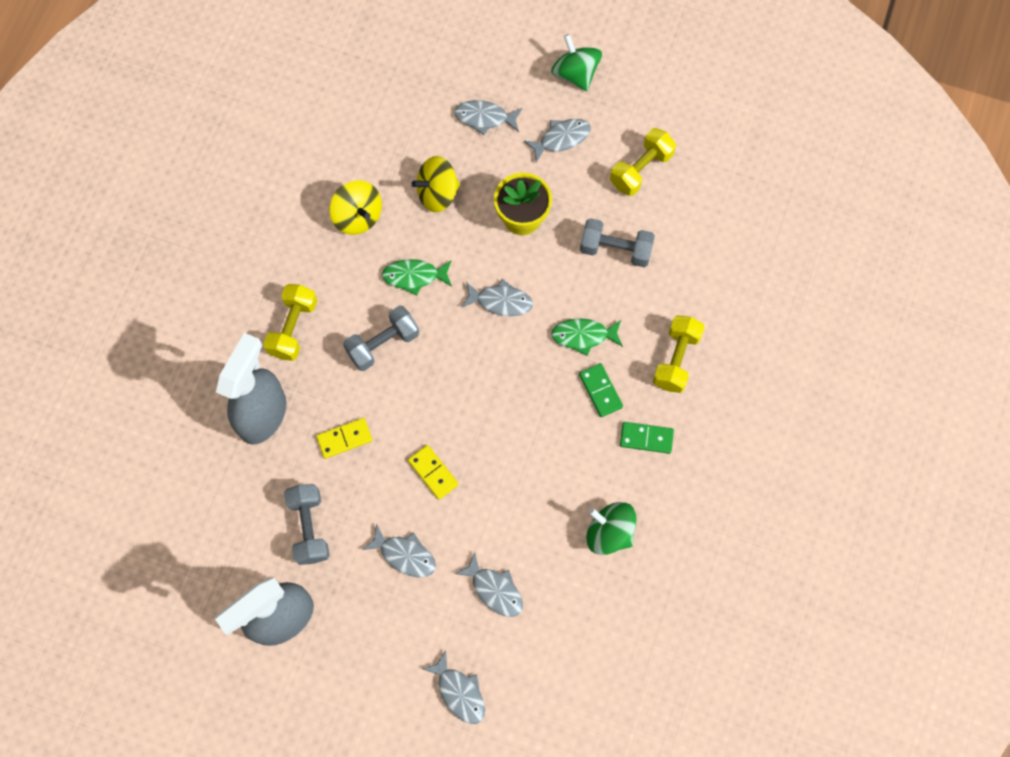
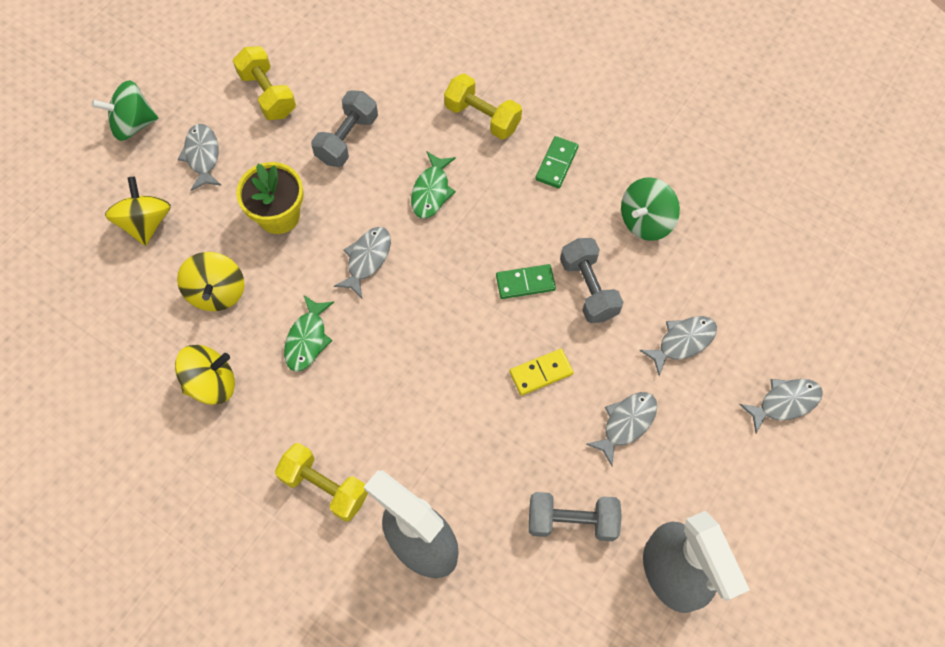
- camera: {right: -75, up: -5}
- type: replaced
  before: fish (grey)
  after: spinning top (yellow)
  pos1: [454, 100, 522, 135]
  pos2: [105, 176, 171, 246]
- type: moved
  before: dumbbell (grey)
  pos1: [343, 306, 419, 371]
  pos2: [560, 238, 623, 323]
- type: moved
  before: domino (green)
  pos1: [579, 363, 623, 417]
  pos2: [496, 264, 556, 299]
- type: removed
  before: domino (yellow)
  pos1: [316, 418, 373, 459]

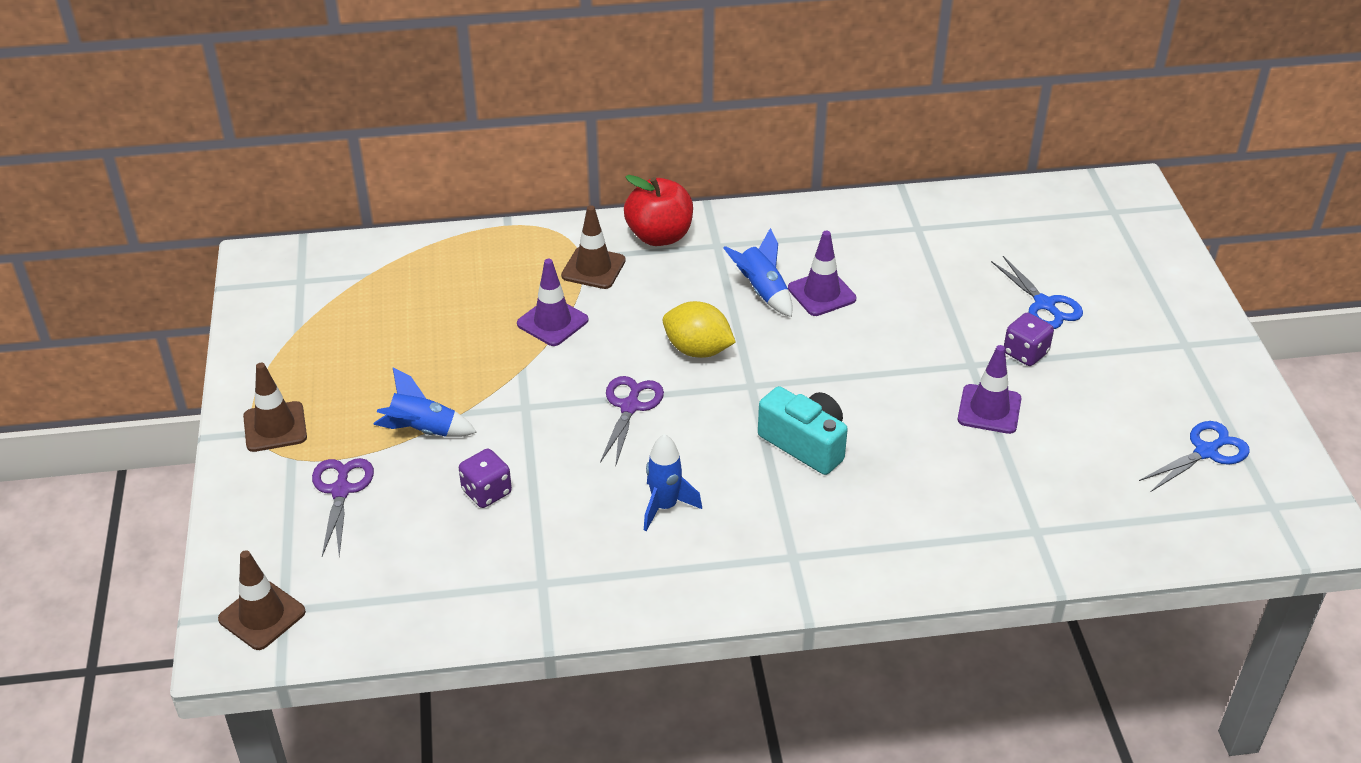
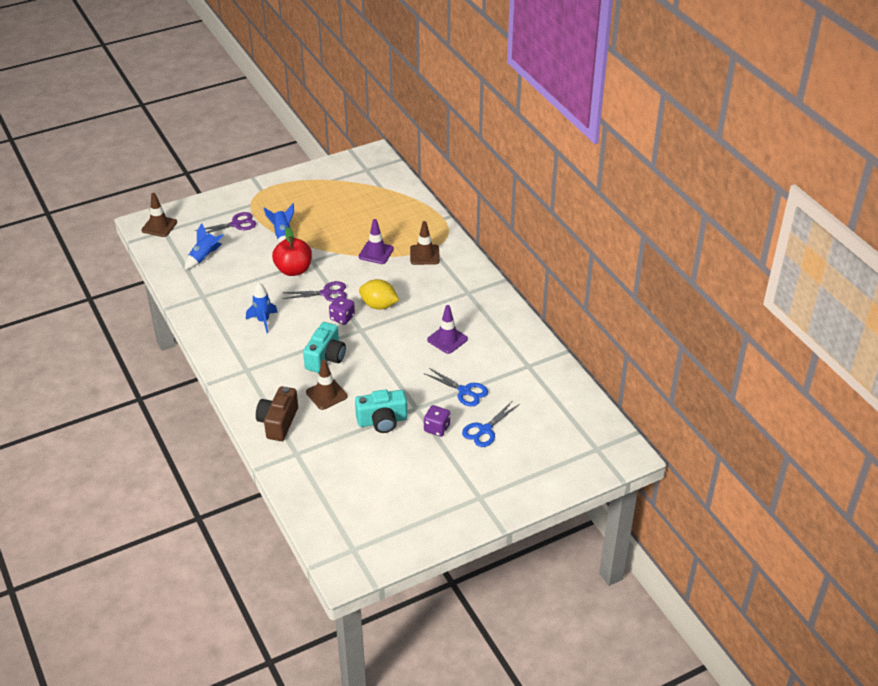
- camera: {right: 70, up: 0}
- type: moved
  before: apple (red)
  pos1: [624, 175, 693, 246]
  pos2: [272, 227, 312, 276]
- type: moved
  before: rocket (blue)
  pos1: [723, 228, 793, 317]
  pos2: [185, 223, 224, 270]
- type: turned
  before: lemon (yellow)
  pos1: [663, 301, 736, 358]
  pos2: [359, 279, 399, 310]
  turn: -75
- type: replaced
  before: traffic cone (purple)
  after: camera (turquoise)
  pos1: [958, 345, 1021, 434]
  pos2: [355, 389, 407, 433]
- type: moved
  before: traffic cone (brown)
  pos1: [243, 363, 307, 452]
  pos2: [306, 360, 348, 410]
- type: moved
  before: scissors (blue)
  pos1: [1139, 421, 1250, 492]
  pos2: [424, 368, 488, 407]
- type: moved
  before: dice (purple)
  pos1: [459, 449, 512, 508]
  pos2: [329, 296, 355, 325]
- type: added
  after: camera (brown)
  pos2: [256, 386, 298, 441]

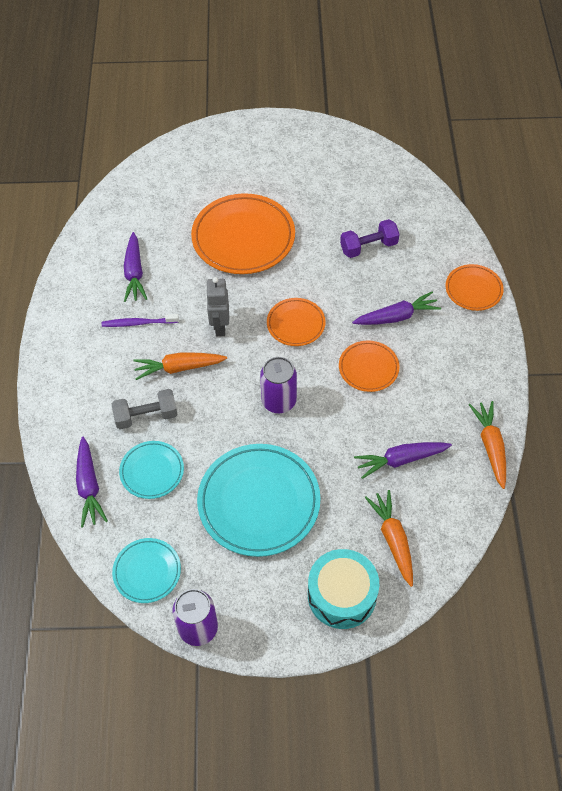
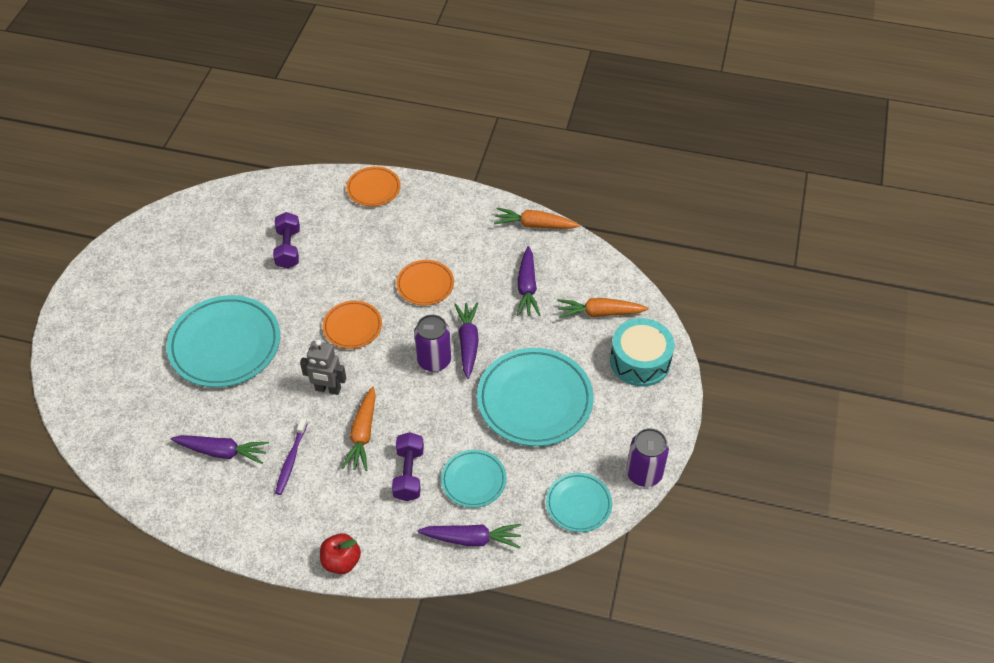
- camera: {right: -75, up: -5}
- type: recoloured
  before: plate (orange)
  after: plate (turquoise)
  pos1: [191, 193, 295, 274]
  pos2: [166, 295, 280, 387]
- type: moved
  before: carrot (purple)
  pos1: [352, 291, 441, 325]
  pos2: [454, 303, 479, 379]
- type: recoloured
  before: dumbbell (grey)
  after: dumbbell (purple)
  pos1: [112, 389, 178, 430]
  pos2: [392, 432, 424, 501]
- type: added
  after: apple (red)
  pos2: [320, 533, 361, 574]

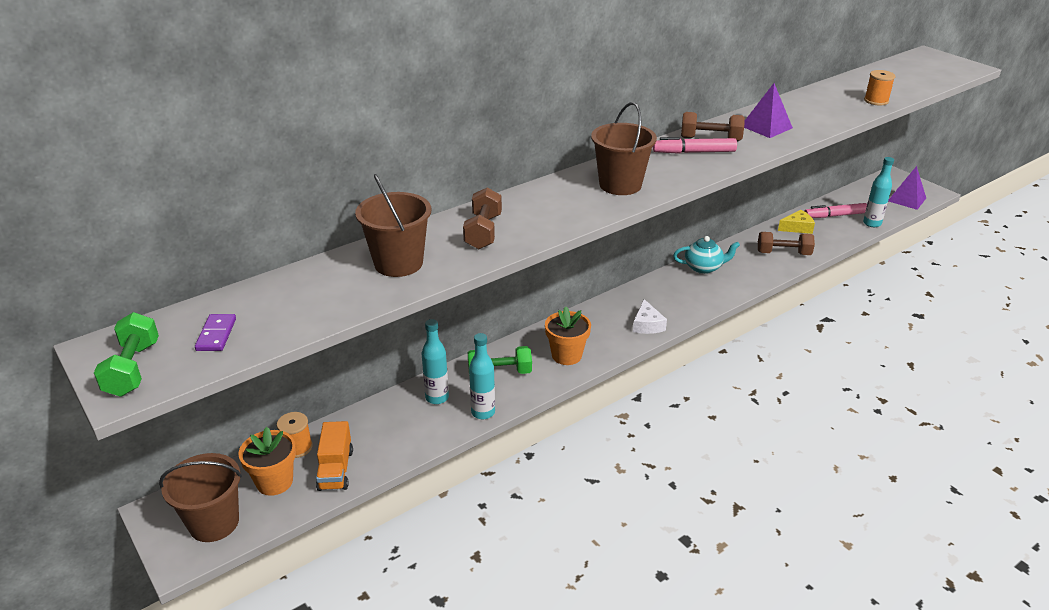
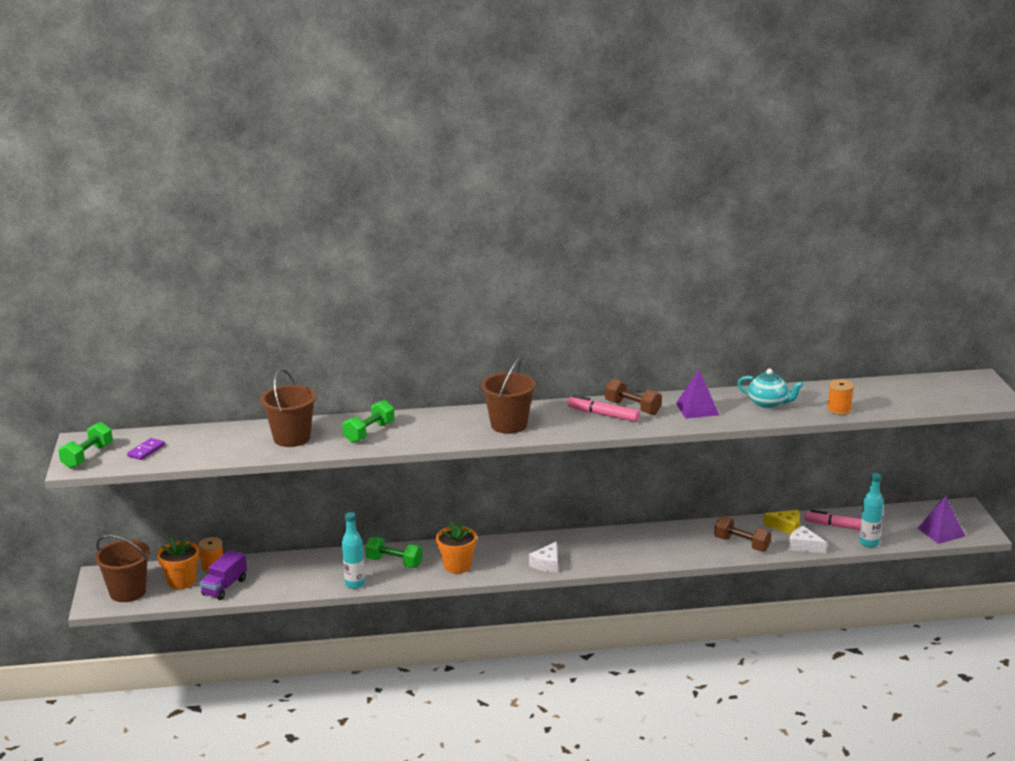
- camera: {right: 30, up: -10}
- type: recoloured
  before: dumbbell (brown)
  after: dumbbell (green)
  pos1: [463, 187, 502, 249]
  pos2: [342, 400, 395, 443]
- type: moved
  before: teapot (turquoise)
  pos1: [673, 236, 740, 274]
  pos2: [737, 368, 804, 409]
- type: removed
  before: bottle (turquoise)
  pos1: [422, 319, 449, 404]
- type: recoloured
  before: truck (orange)
  after: truck (purple)
  pos1: [316, 421, 353, 491]
  pos2: [200, 550, 247, 600]
- type: added
  after: cheese (white)
  pos2: [788, 526, 827, 553]

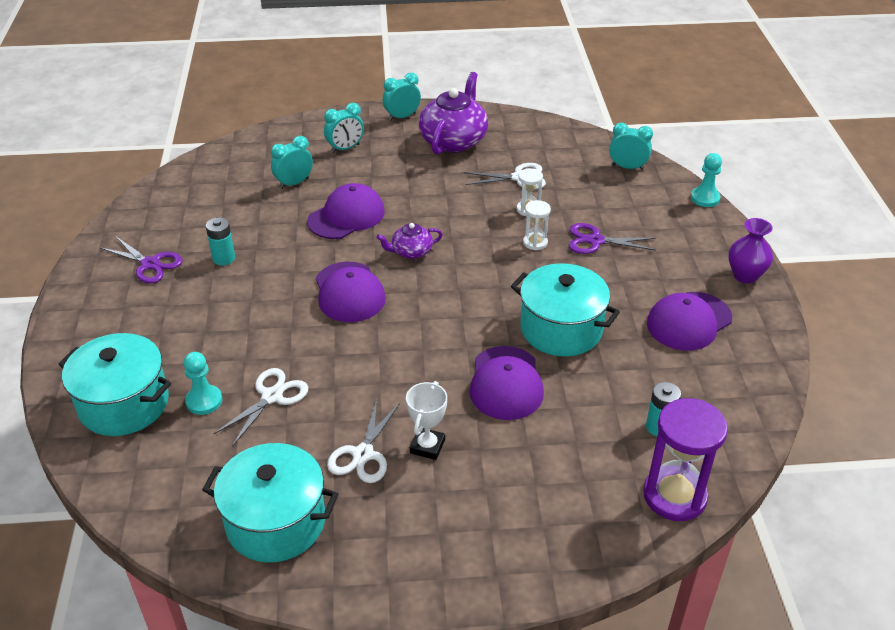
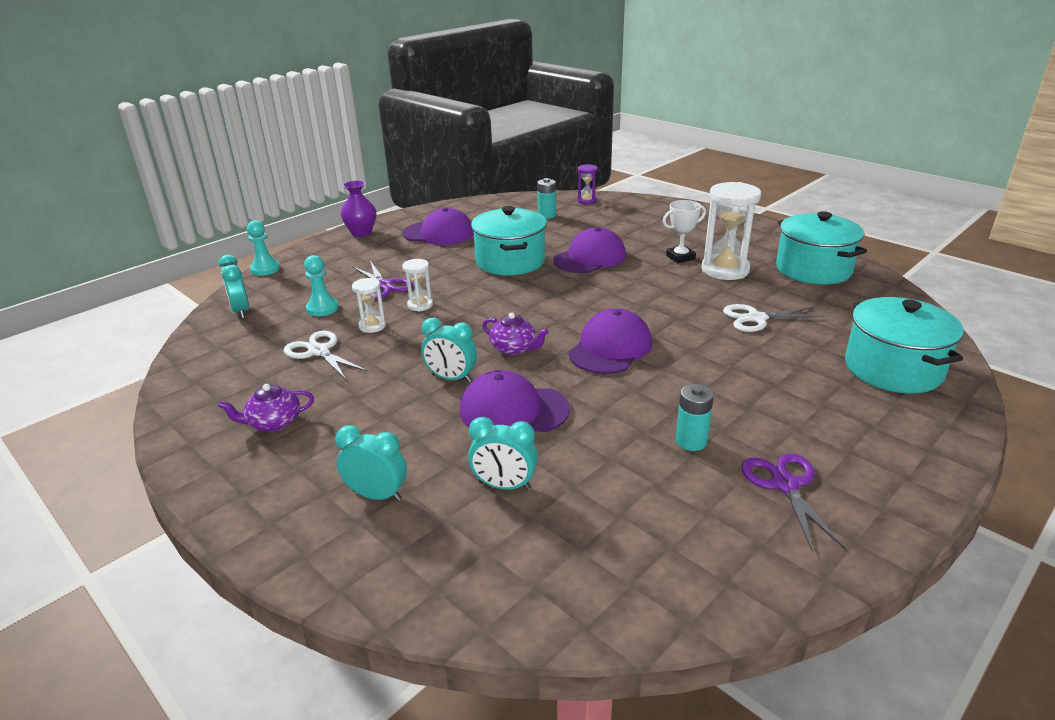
- camera: {right: -130, up: -10}
- type: resized
  before: teapot (purple)
  pos1: [419, 72, 488, 155]
  pos2: [218, 384, 314, 432]
  scale: 0.52
- type: moved
  before: clock (turquoise)
  pos1: [383, 73, 421, 121]
  pos2: [421, 318, 477, 382]
- type: moved
  before: pawn (turquoise)
  pos1: [184, 352, 222, 415]
  pos2: [304, 255, 339, 316]
- type: resized
  before: hourglass (purple)
  pos1: [643, 398, 728, 521]
  pos2: [577, 164, 598, 204]
  scale: 0.51
- type: replaced
  before: scissors (white)
  after: hourglass (white)
  pos1: [327, 399, 400, 483]
  pos2: [701, 182, 761, 280]

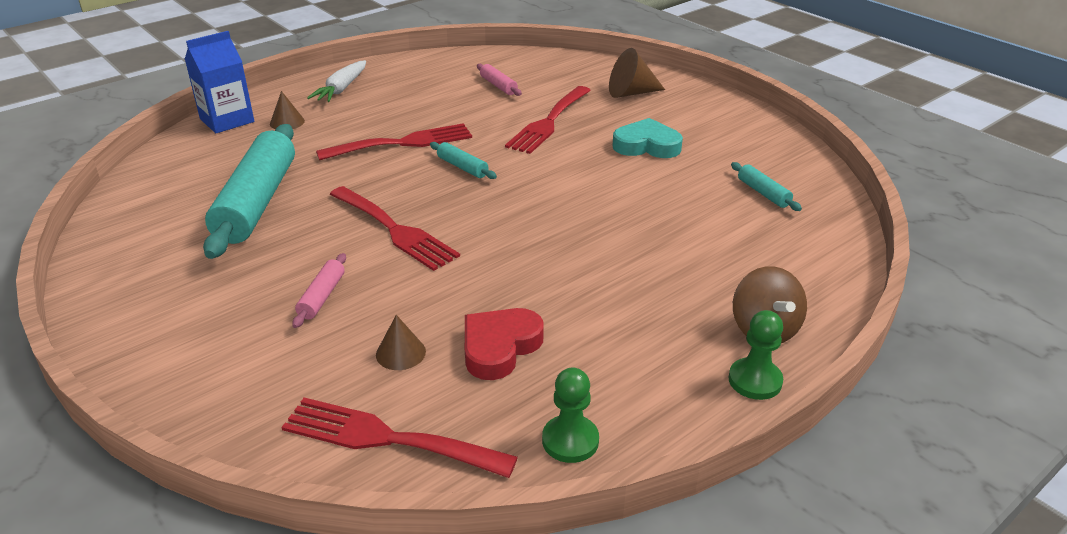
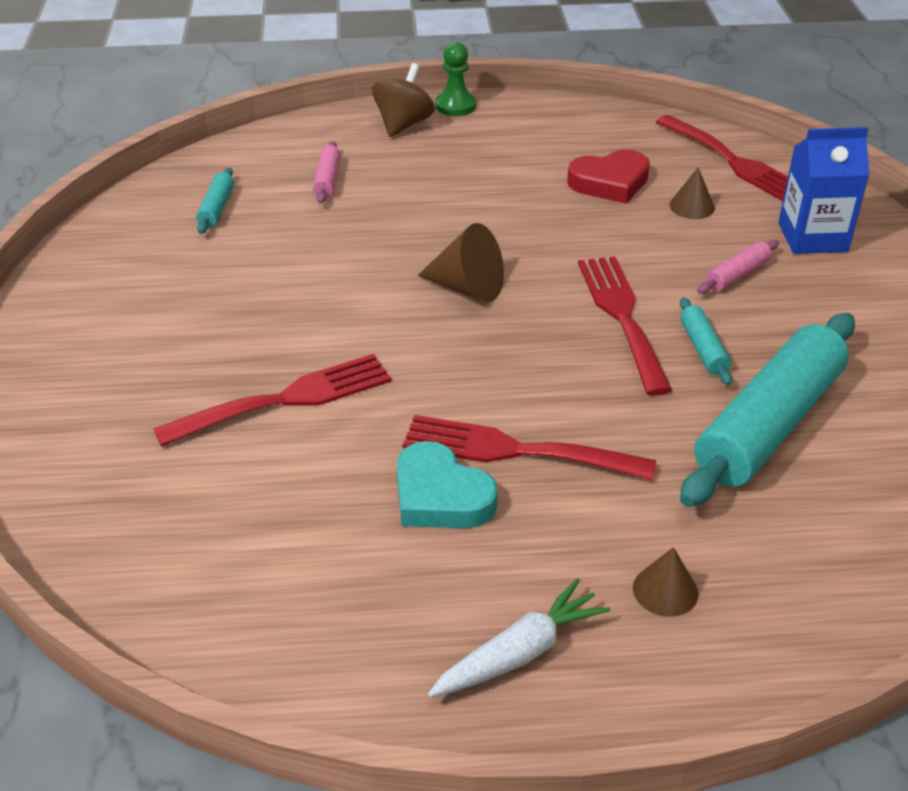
- camera: {right: -145, up: 5}
- type: moved
  before: carton (blue)
  pos1: [185, 31, 254, 133]
  pos2: [778, 127, 869, 254]
- type: moved
  before: cone (brown)
  pos1: [609, 48, 665, 98]
  pos2: [418, 223, 504, 302]
- type: moved
  before: rolling pin (pink)
  pos1: [477, 64, 522, 96]
  pos2: [313, 141, 341, 204]
- type: moved
  before: heart (turquoise)
  pos1: [612, 118, 683, 158]
  pos2: [397, 441, 498, 528]
- type: moved
  before: rolling pin (turquoise)
  pos1: [430, 142, 497, 179]
  pos2: [680, 298, 732, 385]
- type: removed
  before: pawn (green)
  pos1: [542, 368, 599, 463]

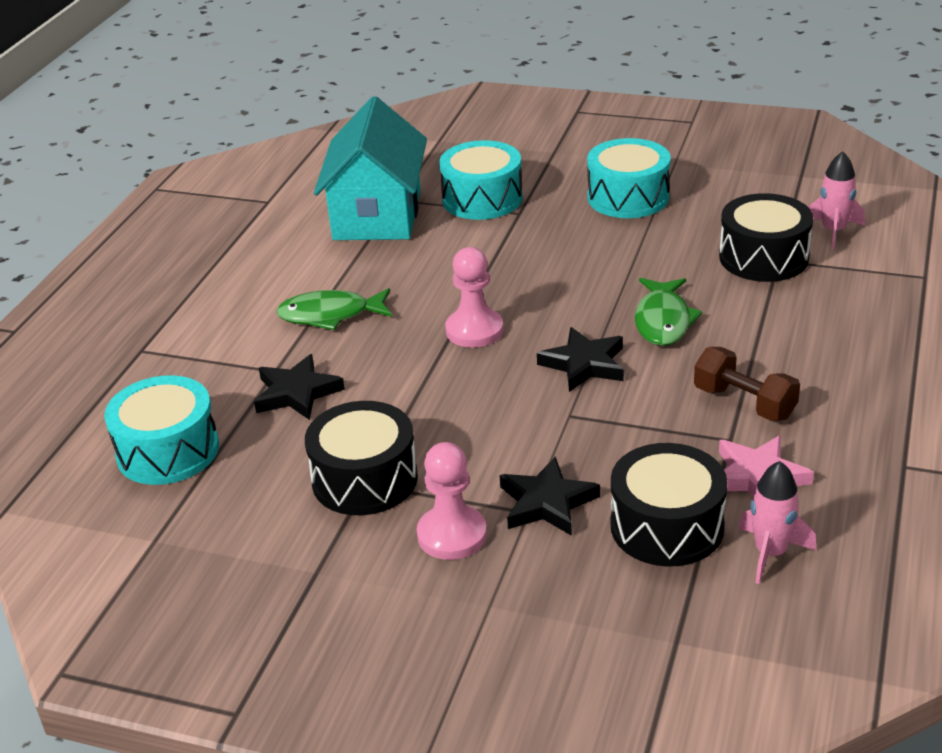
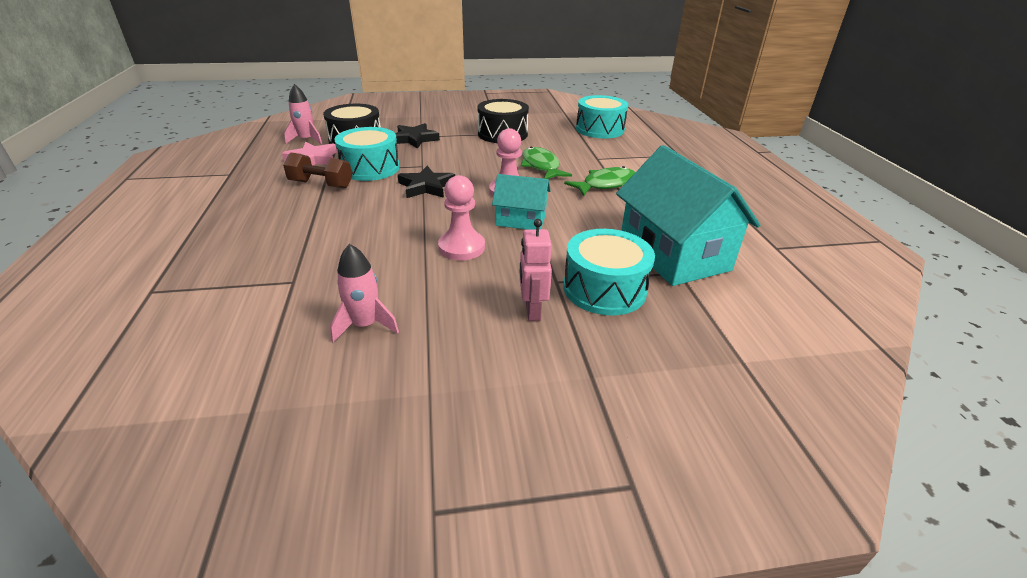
- camera: {right: 150, up: 0}
- type: moved
  before: drum (turquoise)
  pos1: [587, 138, 671, 218]
  pos2: [334, 127, 400, 181]
- type: moved
  before: rocket (pink)
  pos1: [808, 151, 865, 249]
  pos2: [330, 244, 399, 342]
- type: removed
  before: drum (black)
  pos1: [719, 193, 813, 282]
- type: moved
  before: fish (green)
  pos1: [635, 278, 702, 346]
  pos2: [521, 147, 572, 179]
- type: removed
  before: star (black)
  pos1: [254, 354, 345, 420]
- type: moved
  before: pawn (pink)
  pos1: [417, 442, 487, 560]
  pos2: [438, 175, 485, 261]
- type: added
  after: house (turquoise)
  pos2: [492, 174, 551, 230]
- type: added
  after: robot (pink)
  pos2: [520, 219, 552, 321]

